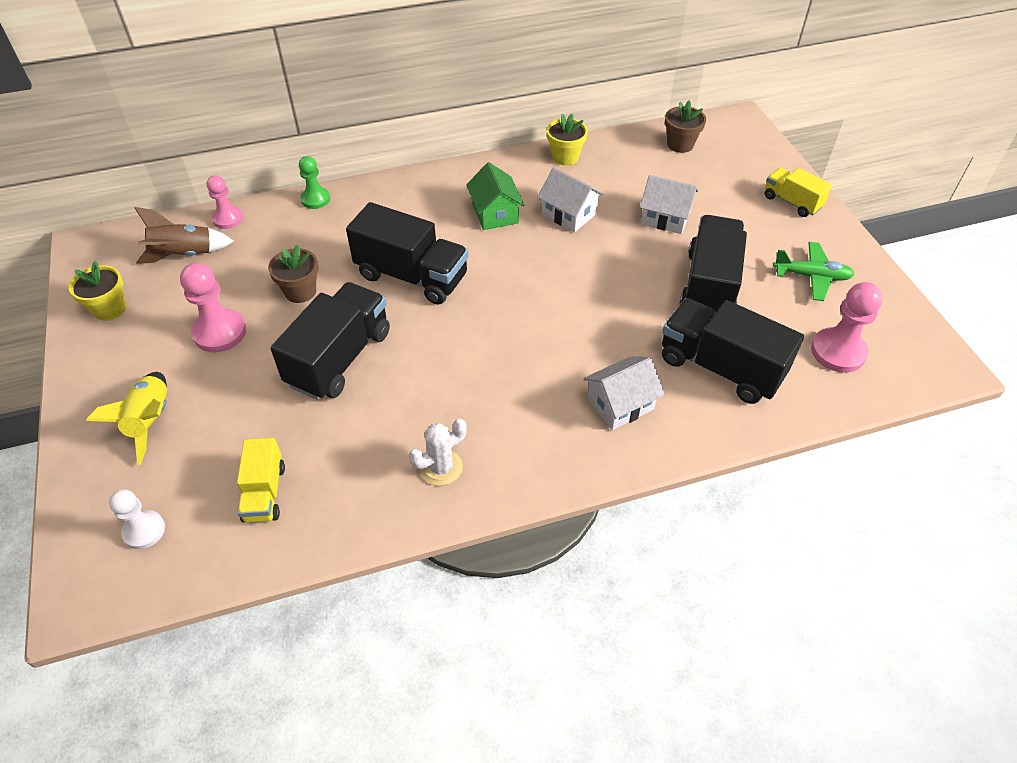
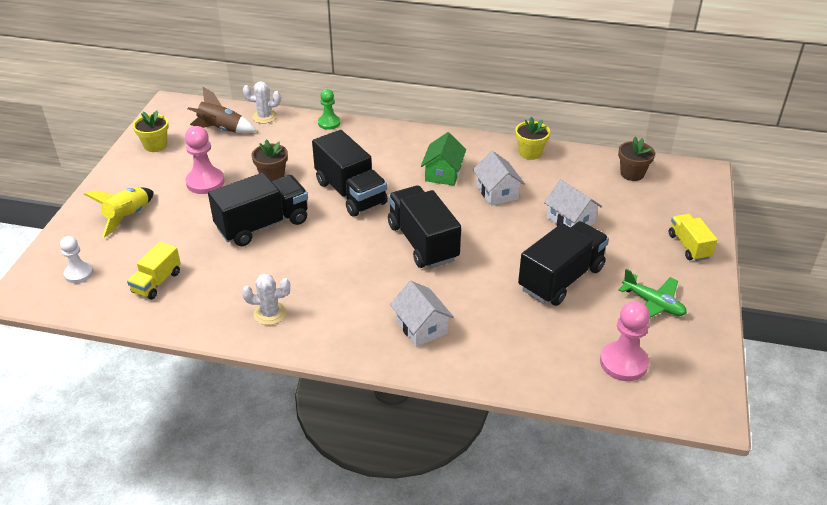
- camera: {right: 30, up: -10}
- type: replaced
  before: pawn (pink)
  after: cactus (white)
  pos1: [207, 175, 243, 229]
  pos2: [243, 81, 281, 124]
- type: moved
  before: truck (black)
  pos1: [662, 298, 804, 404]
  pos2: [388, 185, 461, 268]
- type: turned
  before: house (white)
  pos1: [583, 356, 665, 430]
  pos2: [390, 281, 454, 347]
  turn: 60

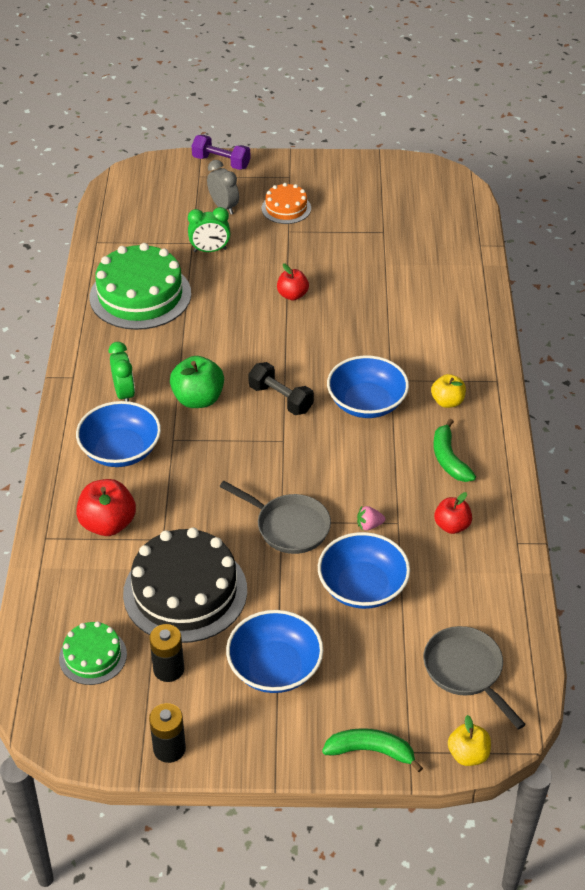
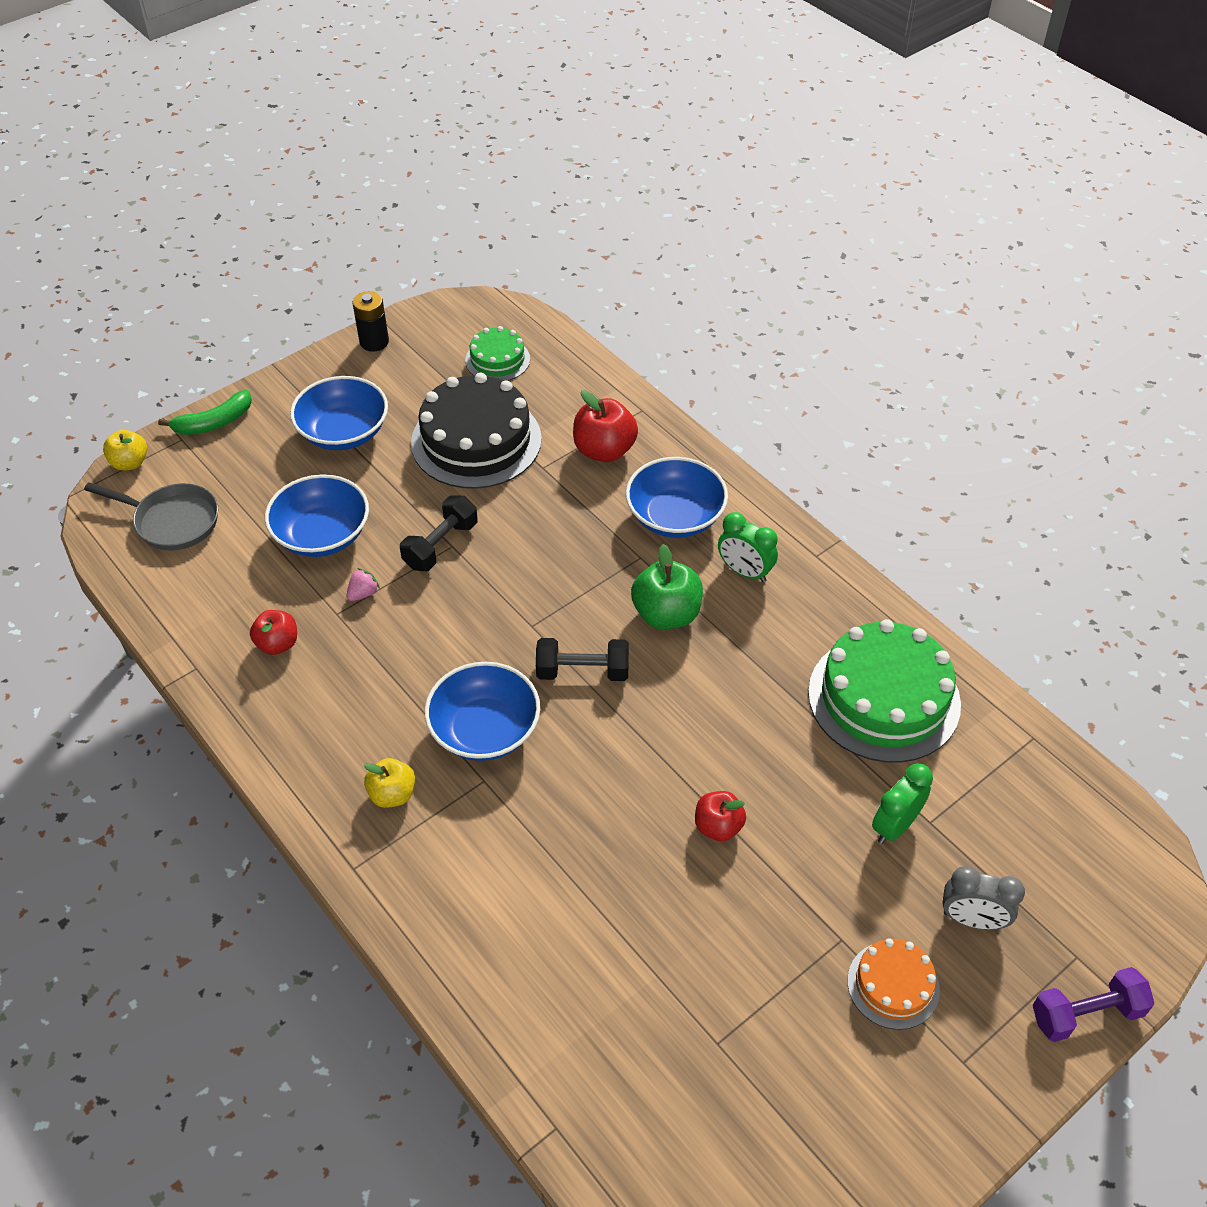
- camera: {right: 140, up: 5}
- type: removed
  before: banana (green)
  pos1: [434, 419, 476, 482]
- type: replaced
  before: pan (grey)
  after: dumbbell (black)
  pos1: [219, 481, 331, 554]
  pos2: [400, 495, 478, 571]
- type: removed
  before: battery (black)
  pos1: [149, 624, 184, 682]

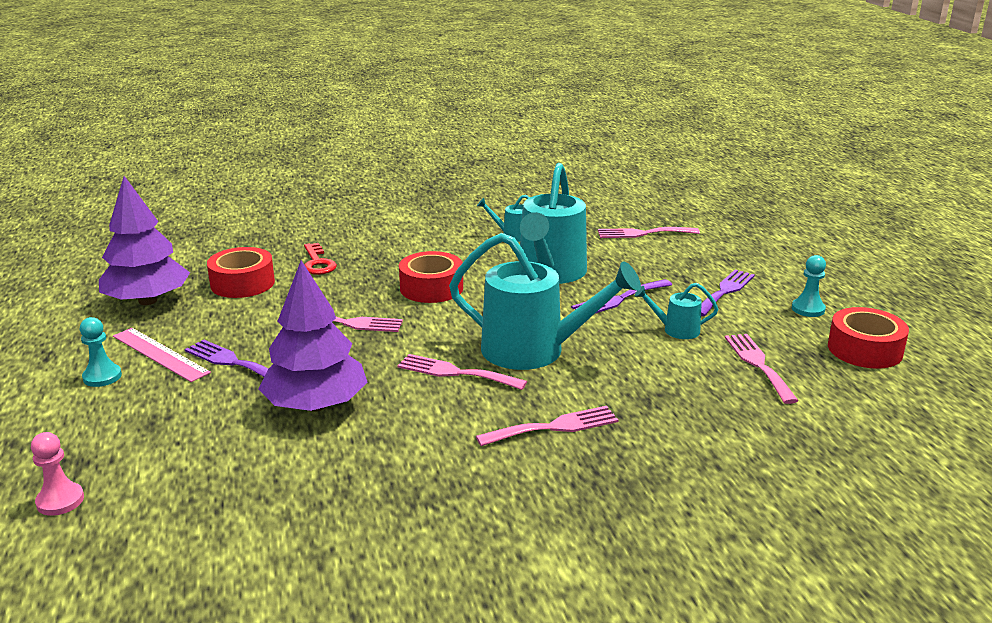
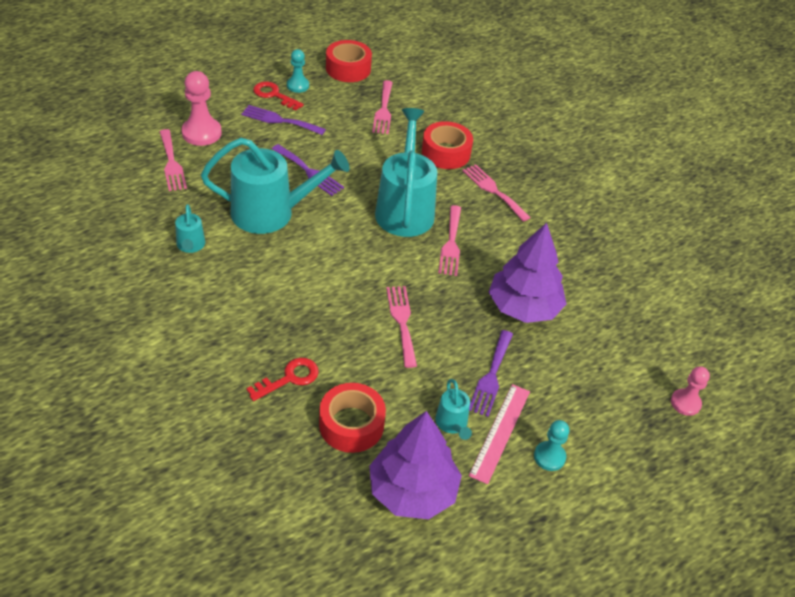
- camera: {right: -110, up: 20}
- type: moved
  before: tape (red)
  pos1: [399, 251, 463, 303]
  pos2: [422, 121, 473, 169]
- type: moved
  before: watering can (turquoise)
  pos1: [635, 283, 718, 339]
  pos2: [435, 379, 472, 440]
- type: turned
  before: fork (pink)
  pos1: [725, 334, 799, 404]
  pos2: [372, 80, 393, 134]
  turn: -60
- type: added
  after: pawn (pink)
  pos2: [181, 71, 222, 146]
- type: added
  after: key (red)
  pos2: [253, 82, 304, 111]

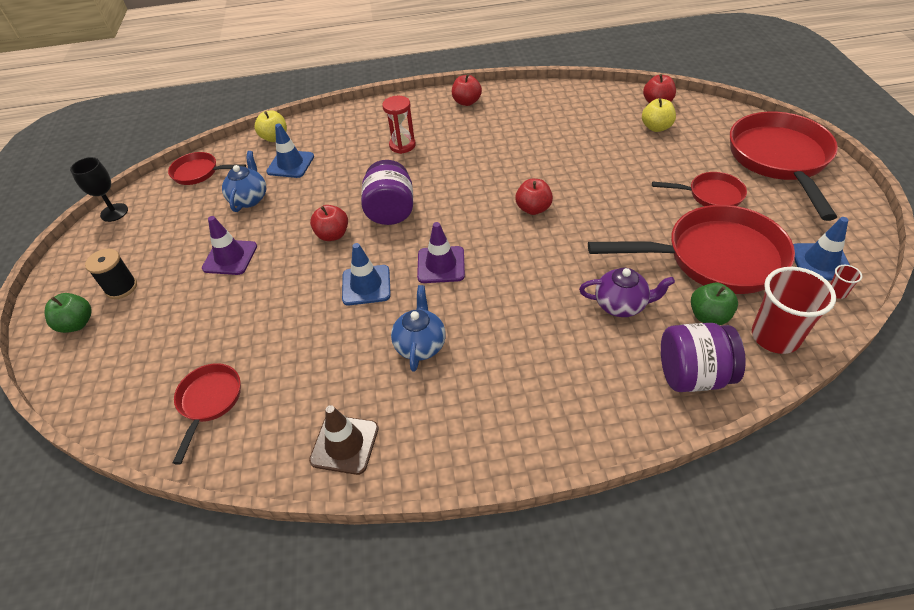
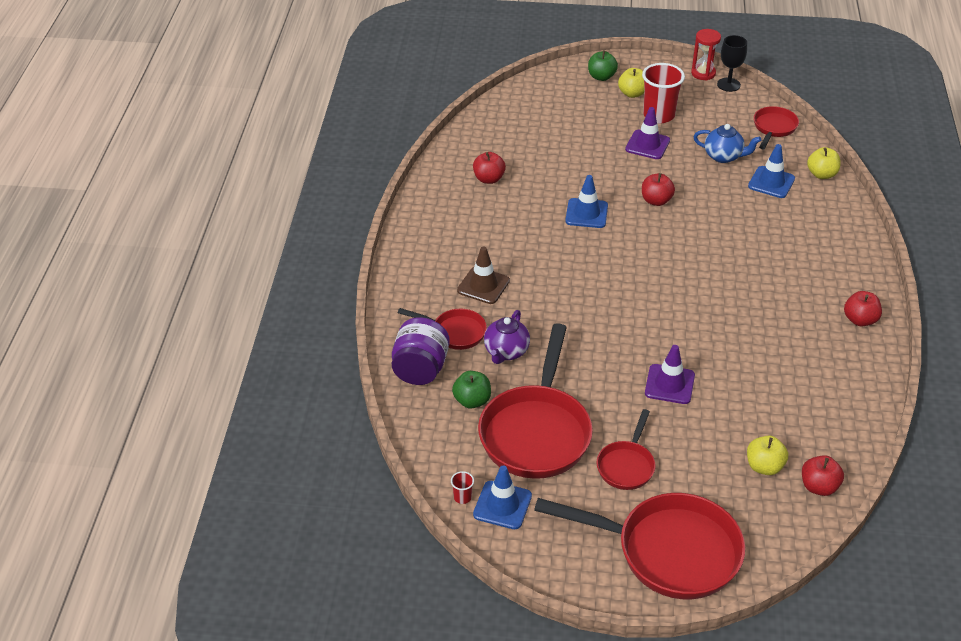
- camera: {right: 100, up: -5}
- type: moved
  before: hourglass (red)
  pos1: [382, 96, 416, 154]
  pos2: [691, 29, 721, 81]
- type: removed
  before: jar (purple)
  pos1: [361, 160, 413, 225]
- type: moved
  before: apple (red)
  pos1: [515, 179, 553, 215]
  pos2: [473, 152, 506, 184]
- type: moved
  before: traffic cone (purple)
  pos1: [417, 222, 465, 283]
  pos2: [645, 345, 695, 404]
- type: replaced
  before: spool (black)
  after: apple (yellow)
  pos1: [85, 249, 137, 299]
  pos2: [618, 68, 644, 98]
- type: moved
  before: cup (red)
  pos1: [752, 267, 836, 354]
  pos2: [642, 63, 685, 123]
- type: removed
  before: teapot (blue)
  pos1: [391, 285, 446, 372]
- type: moved
  before: pan (red)
  pos1: [173, 363, 241, 465]
  pos2: [398, 308, 487, 350]
- type: moved
  before: traffic cone (brown)
  pos1: [309, 405, 379, 475]
  pos2: [457, 246, 510, 304]

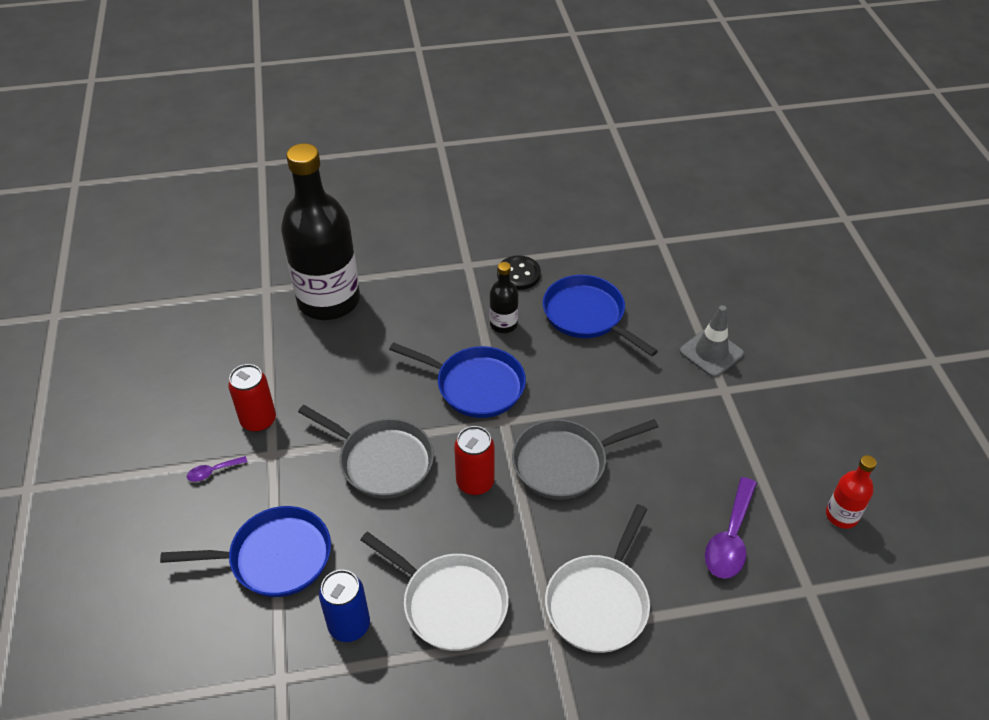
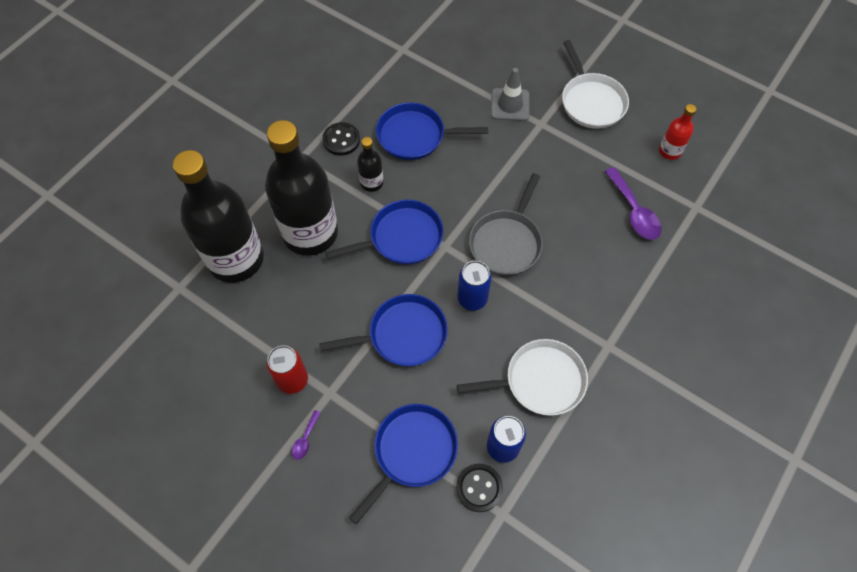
- camera: {right: -45, up: 15}
- type: recoloured
  before: pan (grey)
  after: pan (blue)
  pos1: [298, 405, 434, 499]
  pos2: [319, 294, 448, 366]
- type: recoloured
  before: can (red)
  after: can (blue)
  pos1: [454, 426, 494, 496]
  pos2: [457, 261, 492, 311]
- type: moved
  before: pan (white)
  pos1: [545, 504, 650, 653]
  pos2: [562, 40, 629, 129]
- type: added
  after: bottle (black)
  pos2: [265, 120, 338, 256]
- type: added
  after: button (black)
  pos2: [456, 464, 503, 512]

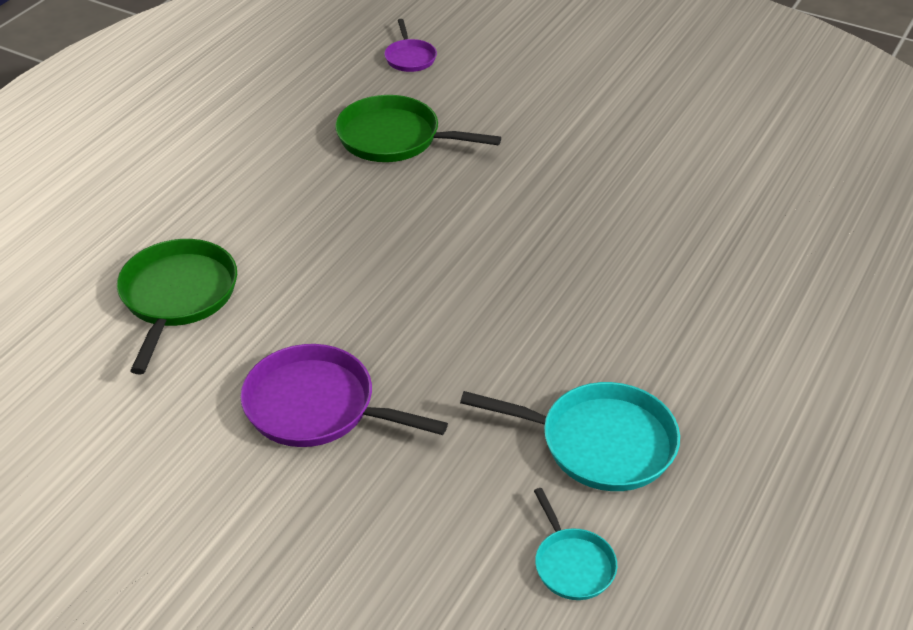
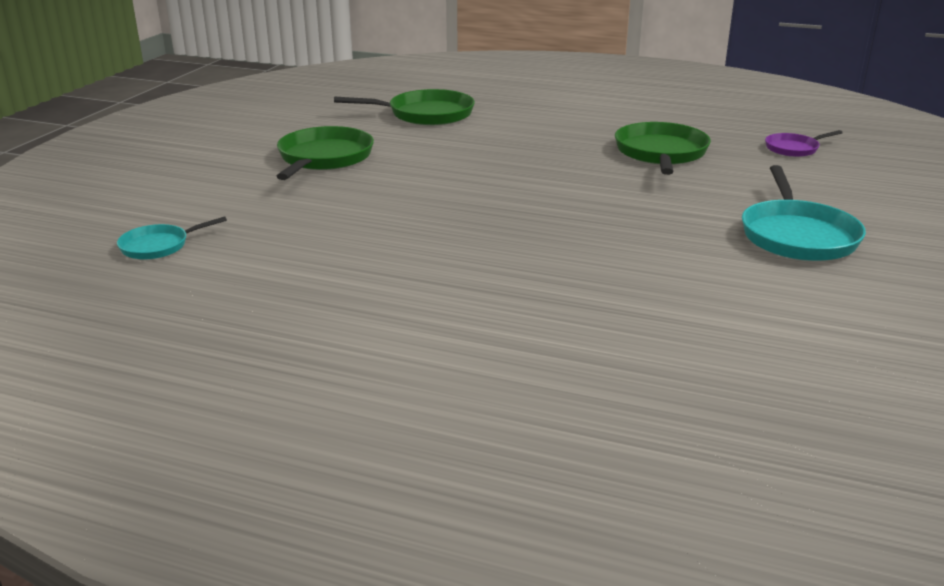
- camera: {right: 80, up: -15}
- type: recoloured
  before: pan (purple)
  after: pan (green)
  pos1: [240, 344, 448, 447]
  pos2: [276, 126, 374, 180]
- type: moved
  before: pan (turquoise)
  pos1: [460, 382, 680, 491]
  pos2: [742, 165, 866, 261]

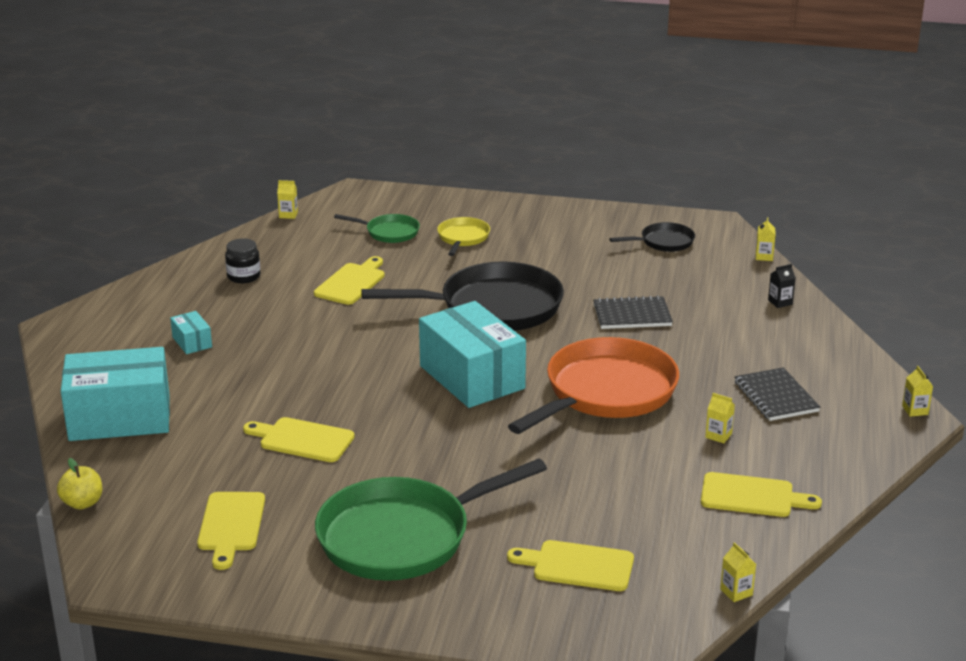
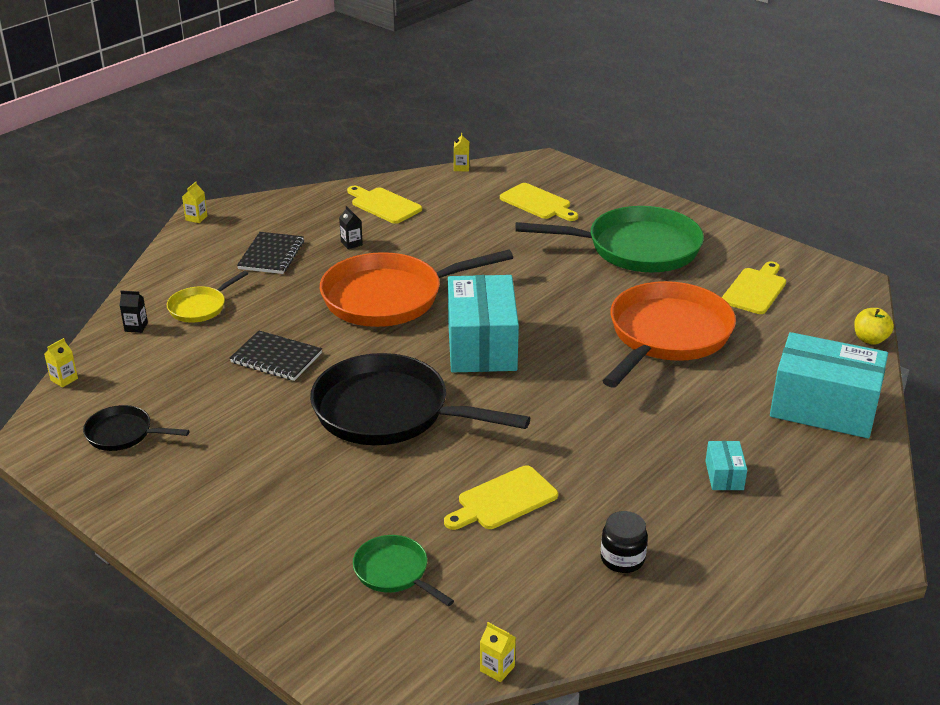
- camera: {right: -150, up: 5}
- type: moved
  before: pan (yellow)
  pos1: [437, 217, 490, 256]
  pos2: [167, 271, 248, 323]
- type: recoloured
  before: carton (yellow)
  after: carton (black)
  pos1: [705, 393, 735, 443]
  pos2: [339, 206, 363, 249]
- type: replaced
  before: cutting board (yellow)
  after: pan (orange)
  pos1: [243, 417, 355, 462]
  pos2: [602, 281, 736, 388]

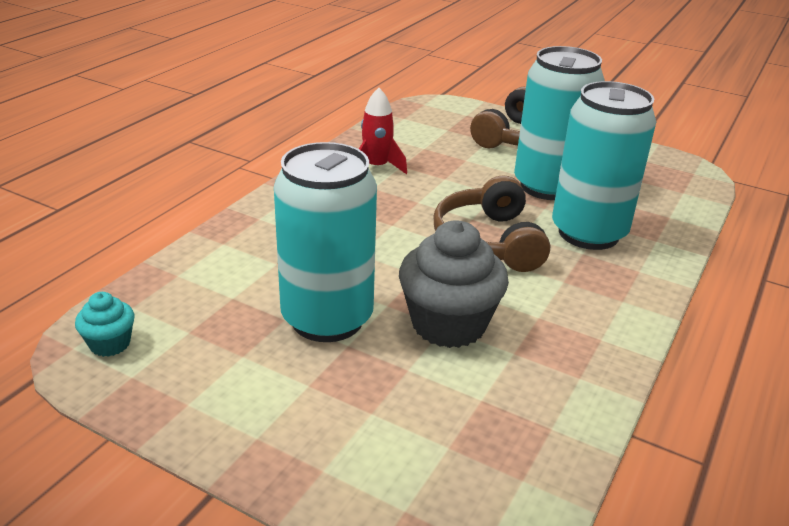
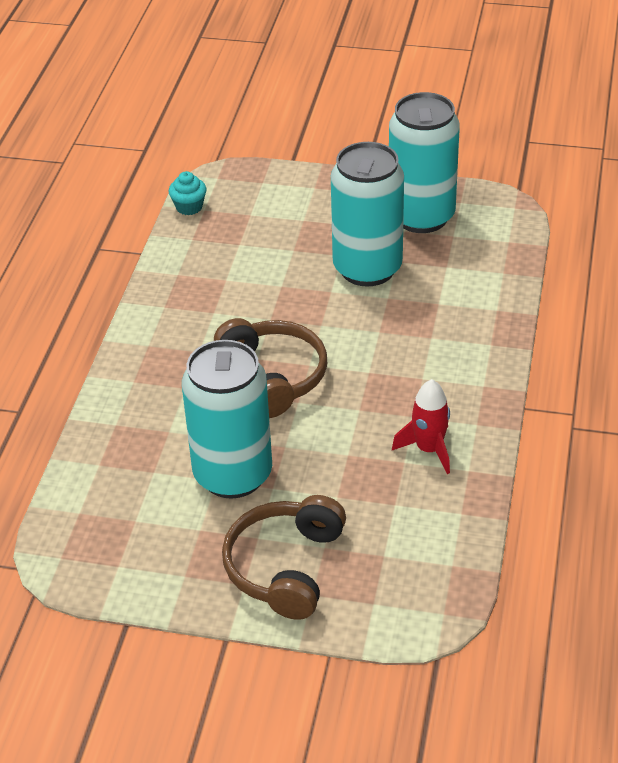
- camera: {right: 165, up: 10}
- type: moved
  before: can (turquoise)
  pos1: [552, 81, 656, 250]
  pos2: [389, 92, 460, 233]
- type: removed
  before: cupcake (grey)
  pos1: [399, 220, 509, 348]
- type: moved
  before: cupcake (turquoise)
  pos1: [75, 292, 135, 357]
  pos2: [169, 171, 207, 215]

